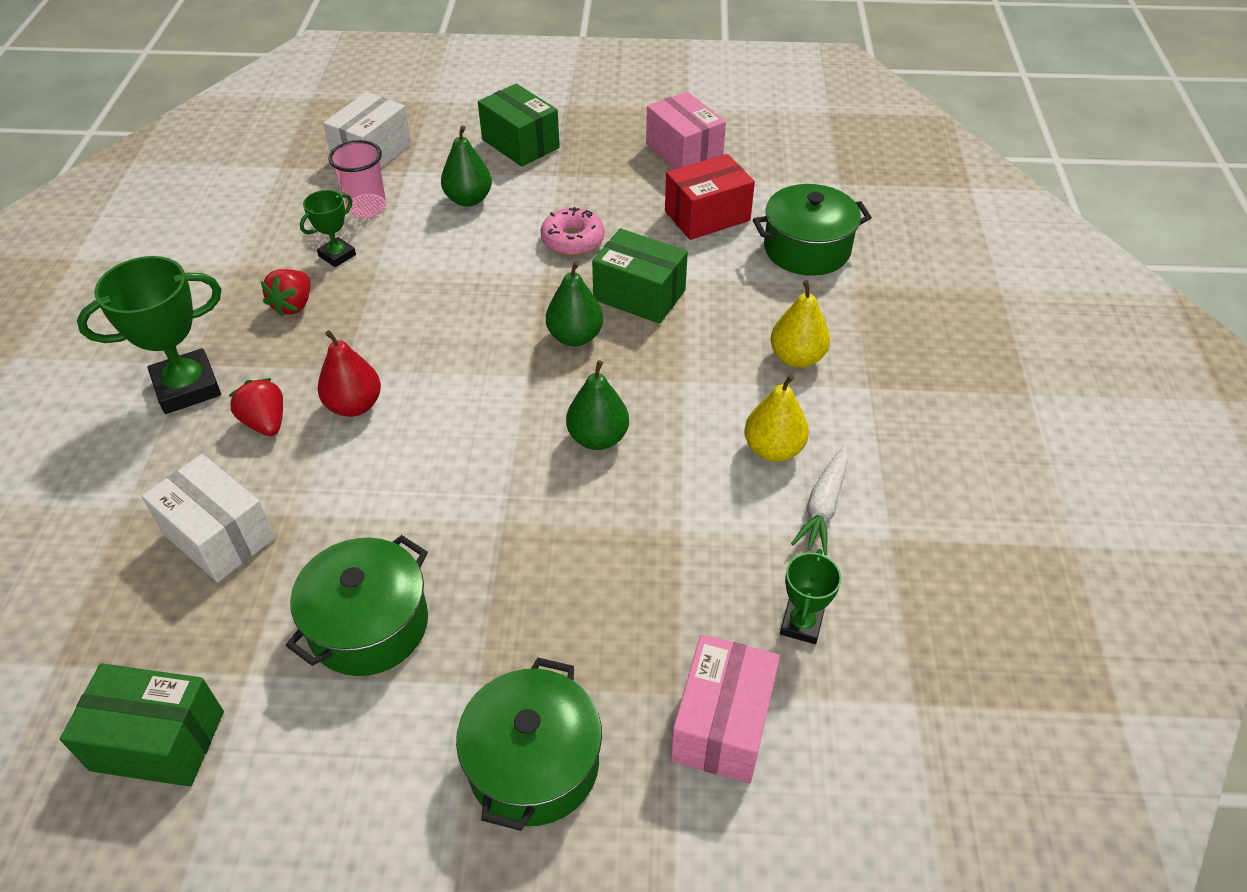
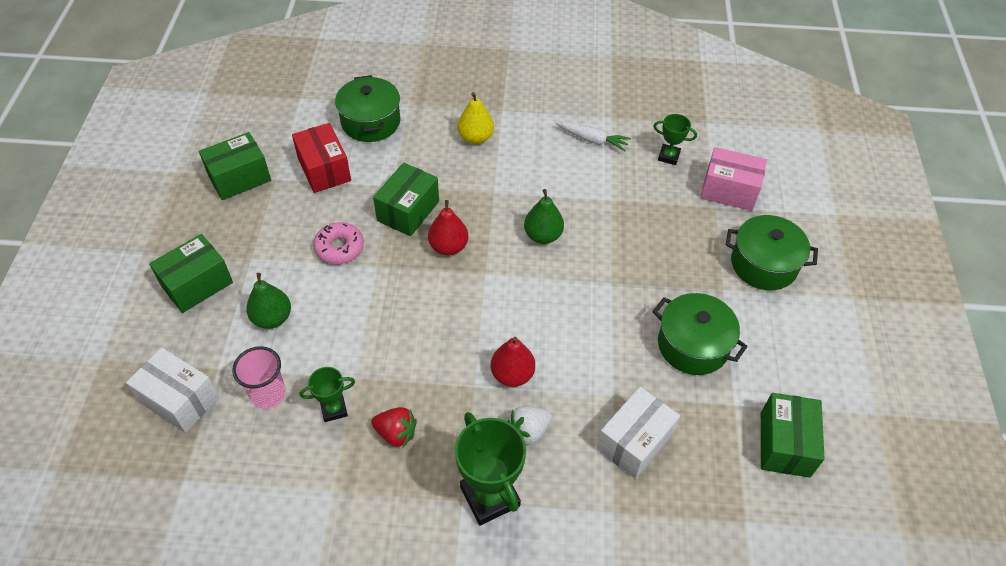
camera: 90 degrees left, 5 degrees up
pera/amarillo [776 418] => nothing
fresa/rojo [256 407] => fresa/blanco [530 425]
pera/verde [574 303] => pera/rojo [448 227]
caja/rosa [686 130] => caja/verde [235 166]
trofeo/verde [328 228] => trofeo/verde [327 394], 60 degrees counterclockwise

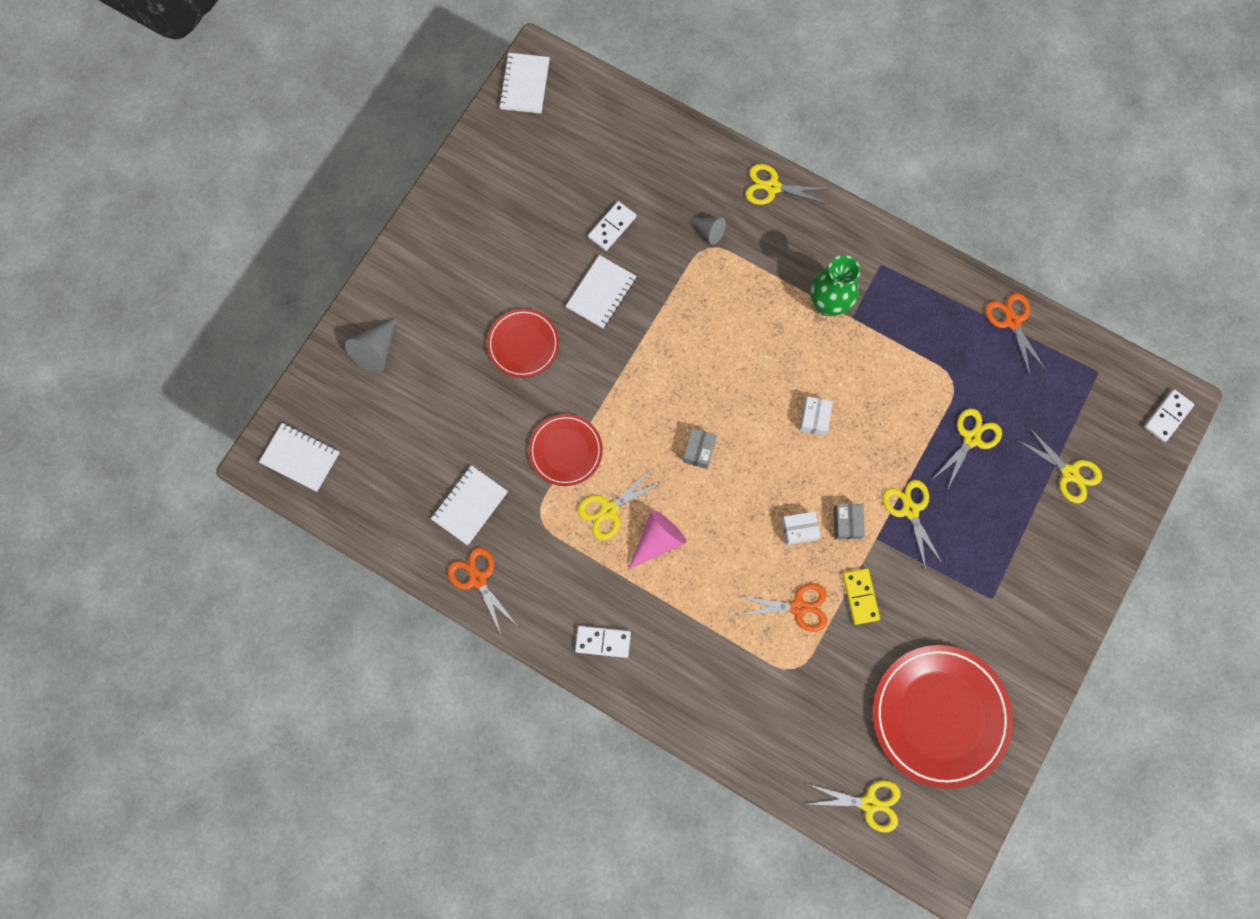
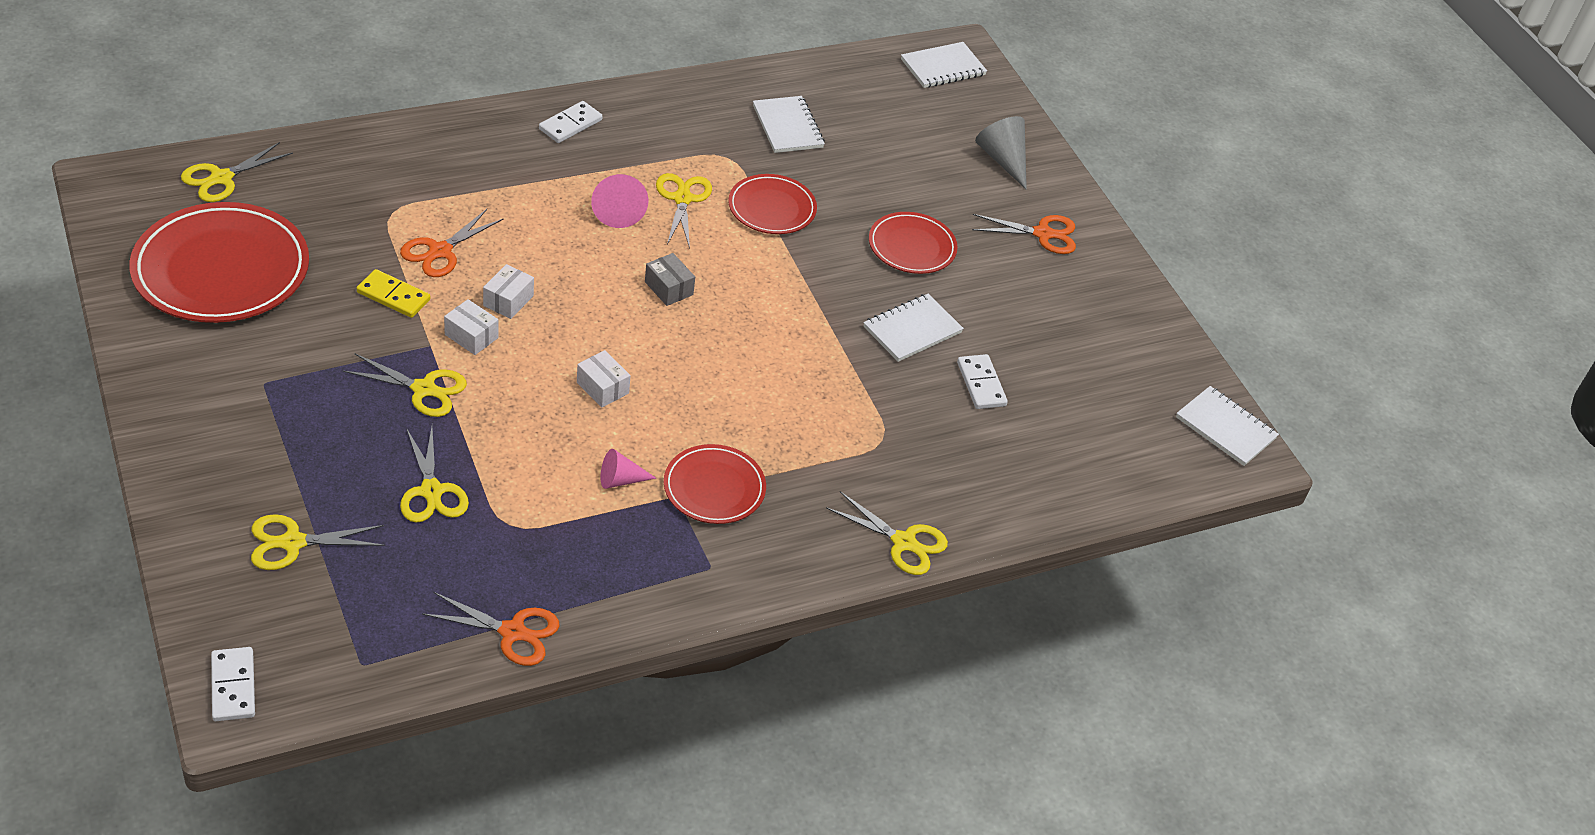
camera: 120 degrees right, 30 degrees down
cono/gris [707 231] => nothing
nothing => cono/rosa [628 469]
tijeras/naranja [481 592] => tijeras/naranja [1024 234], move
florero/verde [835 285] => plato/rojo [715 484]
caja/gris [849 521] => caja/blanco [471 327]
cuaderno/blanco [601 292] => cuaderno/blanco [913 328], 75 degrees clockwise
tijeras/amarillo [788 184] => tijeras/amarillo [887 533], 75 degrees clockwise

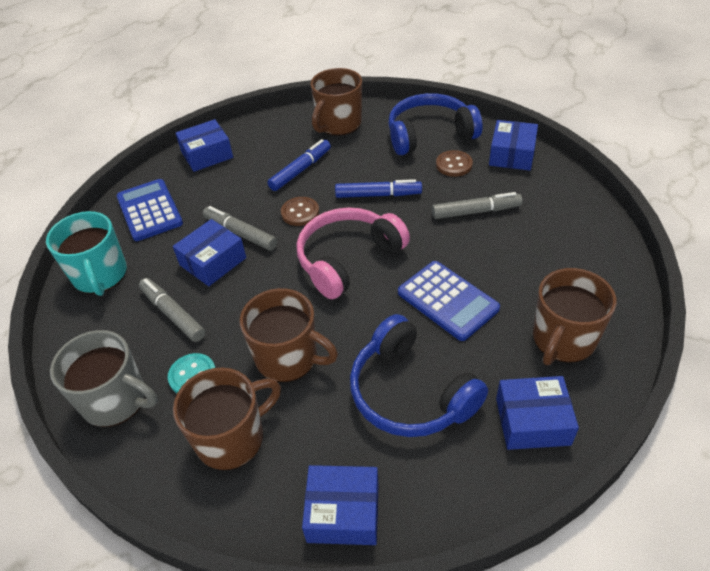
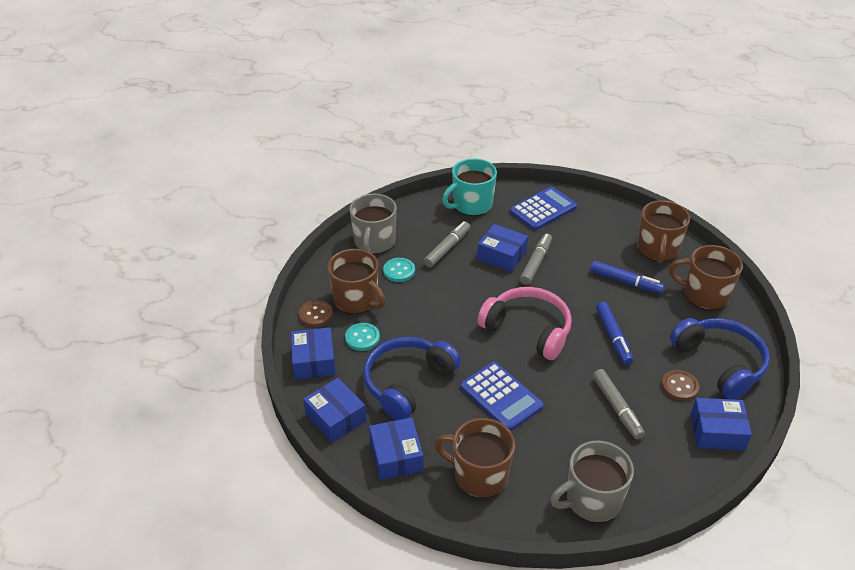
camera: 75 degrees right, 5 degrees down
nothing => botón/turquesa [362 337]
nothing => taza/gris [592 481]
caja/azul [204 145] => caja/azul [334 410], move
taza/marrón [289 335] => taza/marrón [663 231], move
botón/marrón [300 211] => botón/marrón [316 313], move
calculadora/azul [449 301] => calculadora/azul [502 396], 75 degrees counterclockwise

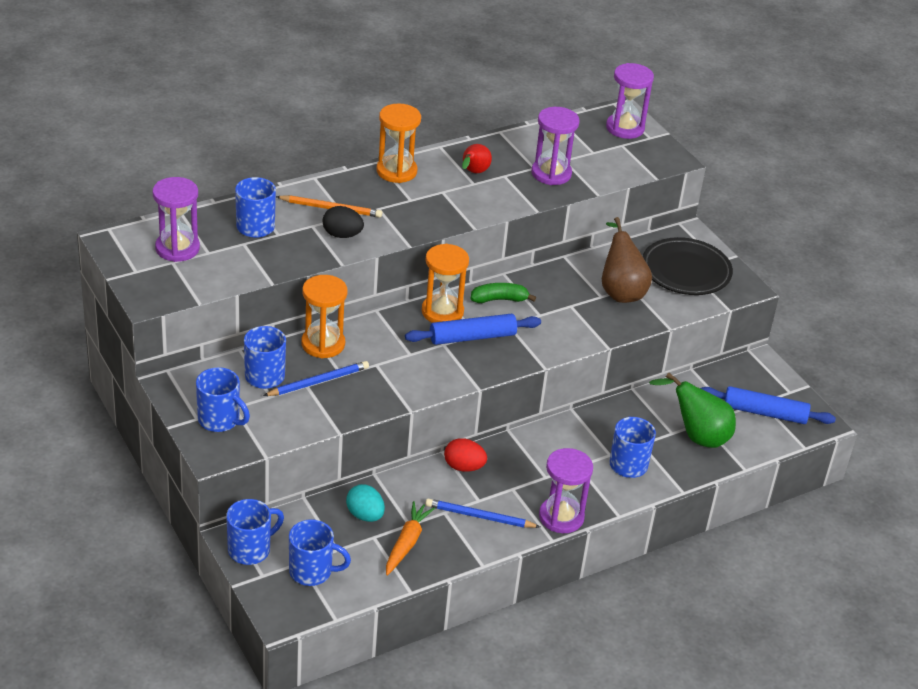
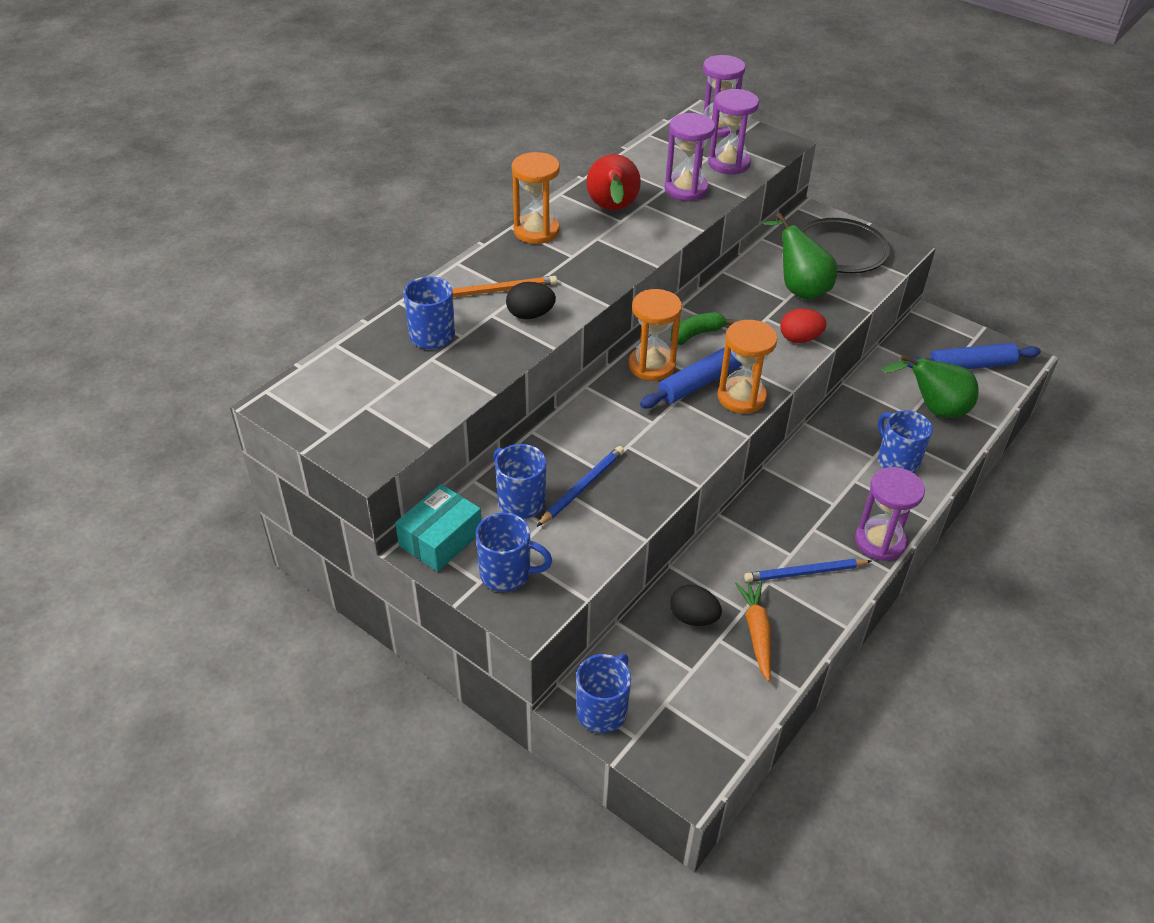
camera: 20 degrees left, 5 degrees up
taza/azul [320 552] => nothing
nothing => caja/turquesa [438 528]
reloj de arena/morado [176 219] => reloj de arena/morado [733 131], move
reloj de arena/naranja [324 316] => reloj de arena/naranja [748 367], move
huevo/rojo [465 455] => huevo/rojo [803 325], move
huevo/turquesa [365 503] => huevo/negro [696 605]
pera/marrón [627 260] => pera/verde [799 256]
pera/rojo [477 158] => pera/rojo [613 182], x1.67

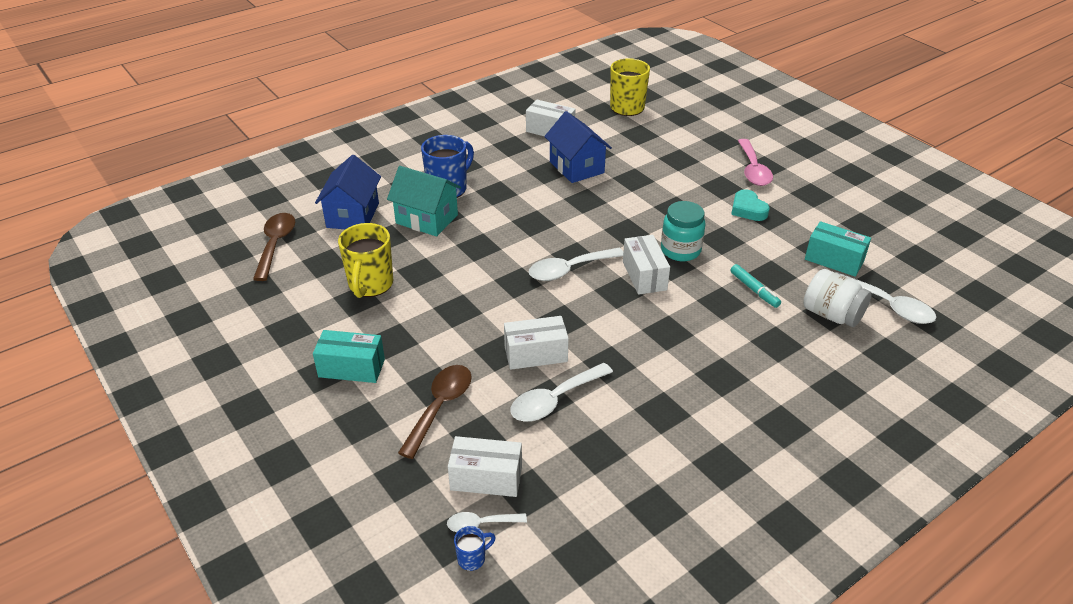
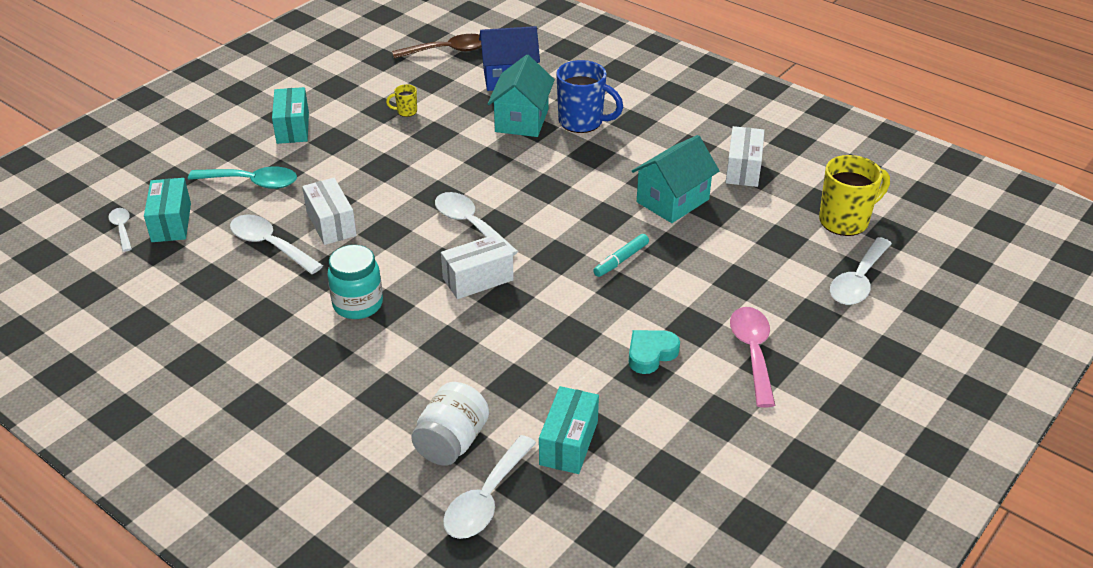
camera: 75 degrees right, 0 degrees up
taza/azul [475 548] => nothing
nothing => cuchara/blanco [861 271]
tarro/turquesa [683 231] => tarro/turquesa [355 282], move
rotulador/turquesa [755 286] => rotulador/turquesa [621 255], move
cuchara/marrón [435 412] => cuchara/turquesa [242 177]
caja/blanco [485 466] => caja/turquesa [167 210]
casa/azul [578 147] => casa/turquesa [676 179]
cuchara/rosa [755 162] => cuchara/rosa [752 357], 105 degrees clockwise
taza/amarillo [365 260] => taza/amarillo [401 100], x0.46

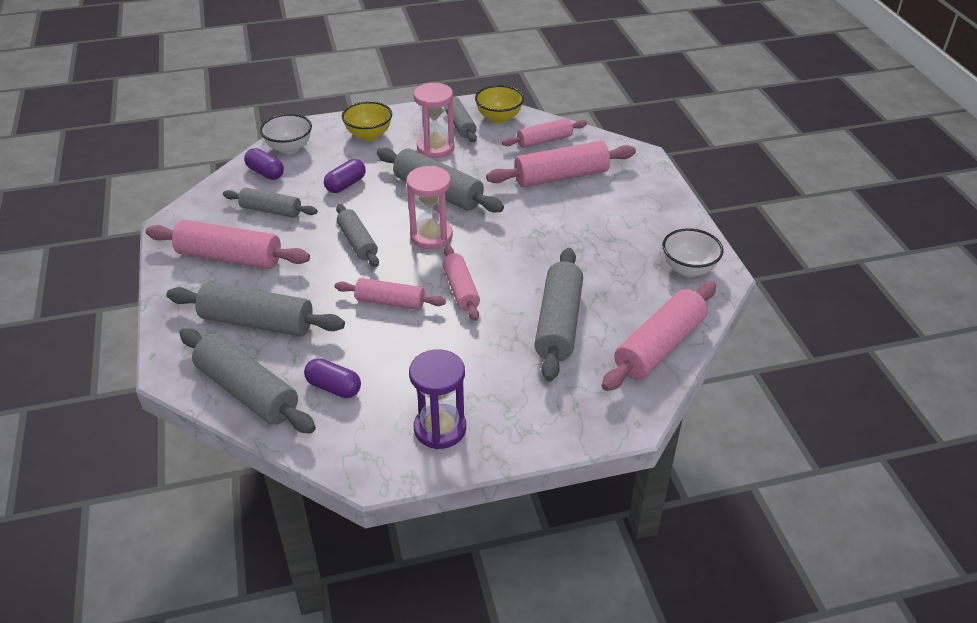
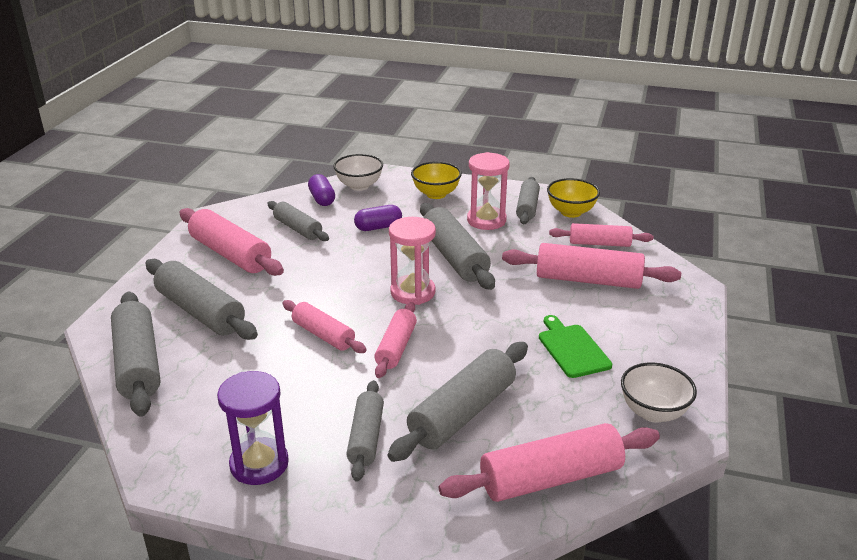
camera: 30 degrees right, 10 degrees down
cápsula/morado [332 378] => nothing
nothing => tabla de cortar/verde [575 346]
rodillo/gris [357 235] => rodillo/gris [365 431], move

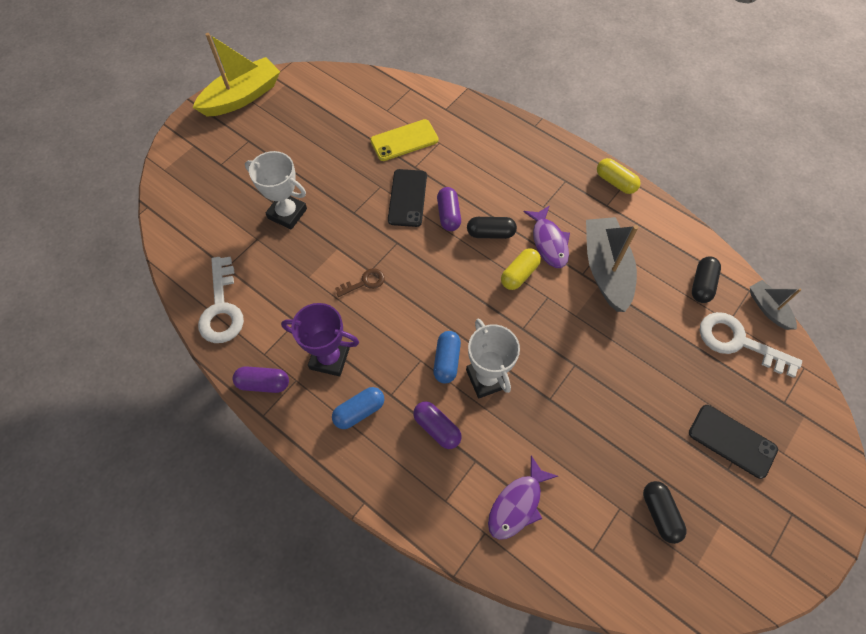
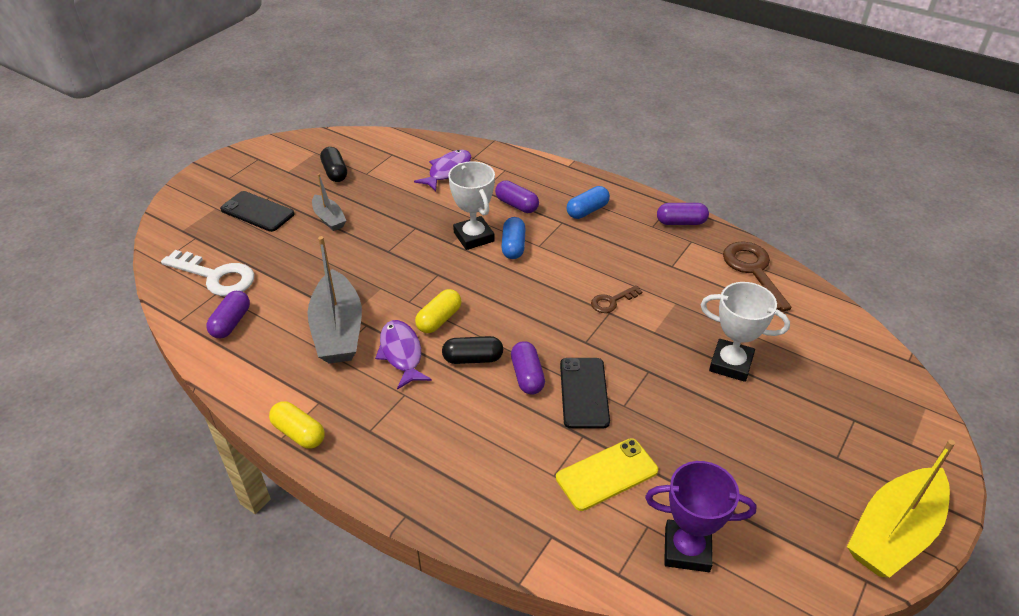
camera: 175 degrees right, 20 degrees down
trofeo/morado [320 339] => trofeo/morado [701 516], move
barco/gris [775 305] => barco/gris [329 202], move
llave/blanco [221 300] => llave/marrón [757 276]
cápsula/negro [706 279] => cápsula/morado [228 314]

